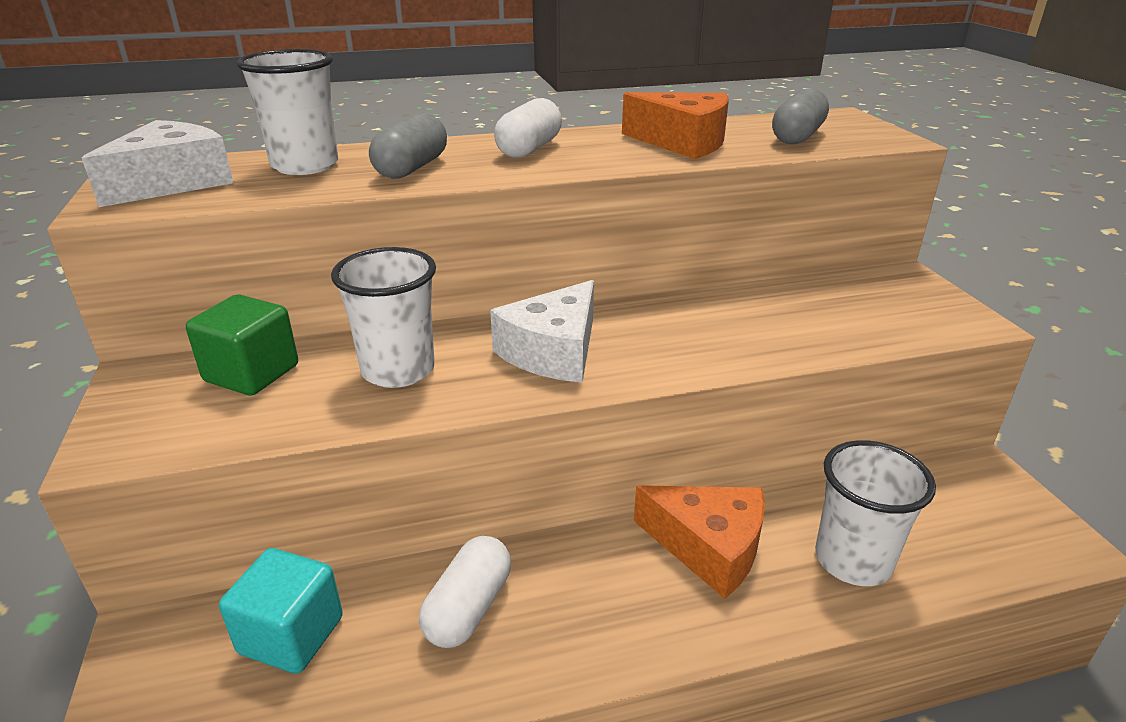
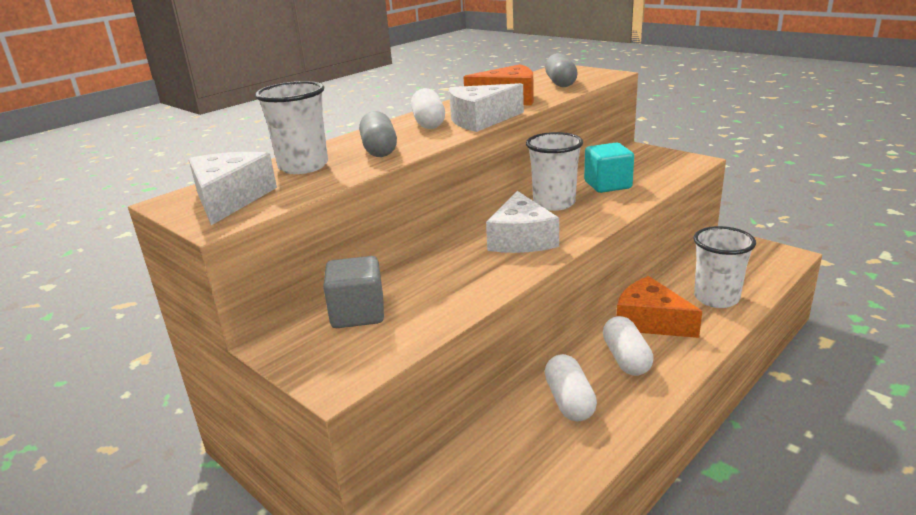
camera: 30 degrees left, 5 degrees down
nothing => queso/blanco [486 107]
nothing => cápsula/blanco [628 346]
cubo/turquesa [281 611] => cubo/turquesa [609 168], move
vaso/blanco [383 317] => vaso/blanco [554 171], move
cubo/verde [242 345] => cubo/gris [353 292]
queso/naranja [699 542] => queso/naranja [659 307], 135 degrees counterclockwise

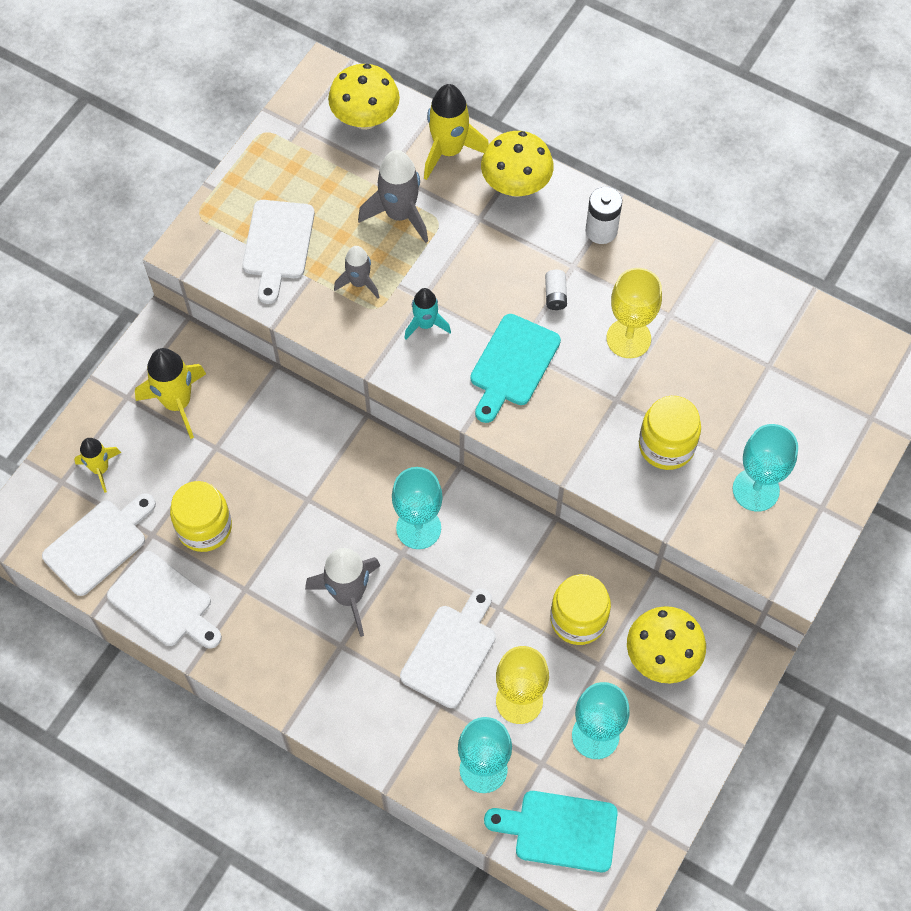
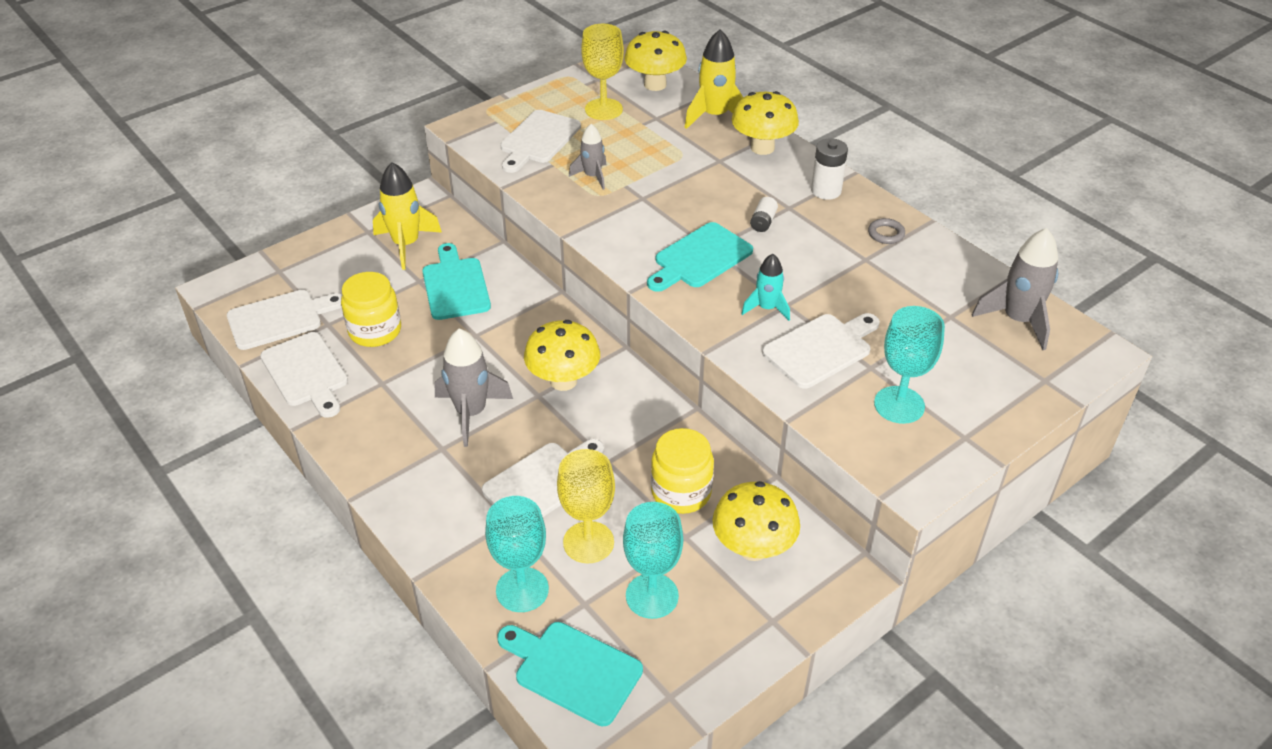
camera: 20 degrees right, 20 degrees down
cohete/amarillo [97 465] => nothing
nothing => tabla de cortar/turquesa [456 281]
nothing => anillo/gris [886 231]
cohete/gris [393 196] => cohete/gris [1015 289], move
cohete/turquesa [427 314] => cohete/turquesa [765 287], move
copa/amarillo [634 313] => copa/amarillo [602 72], move
copa/turquesa [417 508] => seta/amarillo [562 355]
tarro/amarillo [670 433] => tabla de cortar/blanco [821 351]

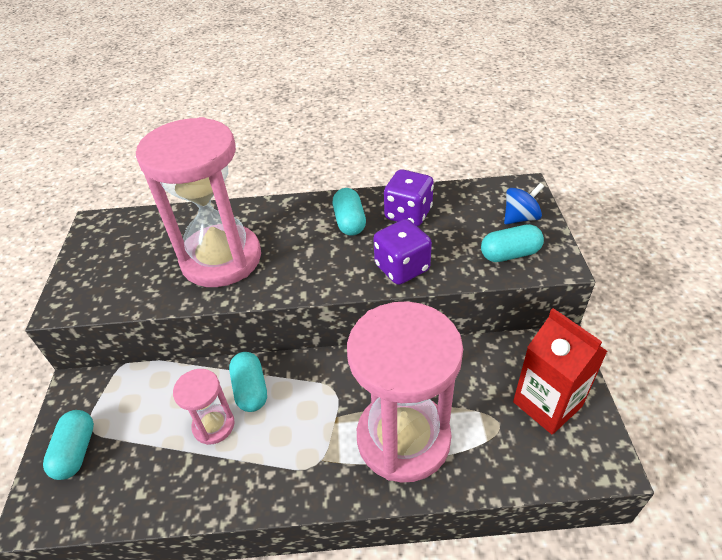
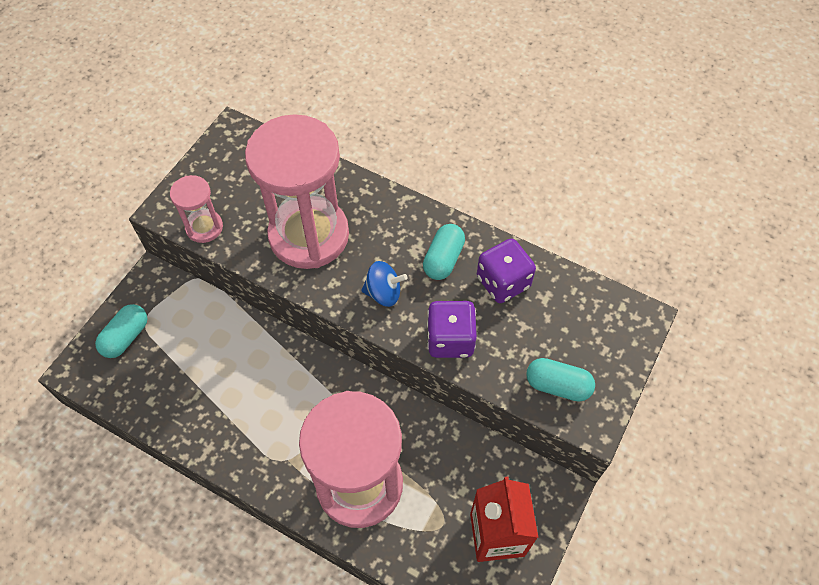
camera: 30 degrees right, 15 degrees up
cápsula/turquesa [248 382] => nothing
reloj de arena/rosa [204 407] => reloj de arena/rosa [196 209], move
peonza/azul [524 203] => peonza/azul [384 284], move

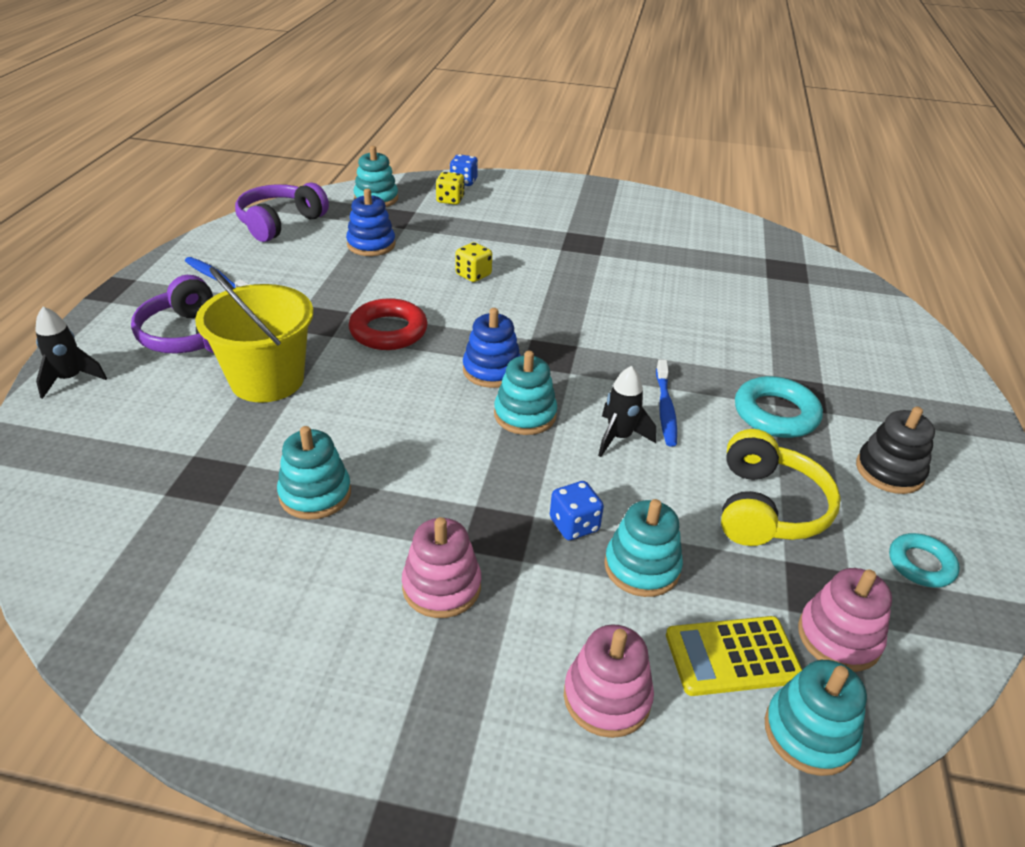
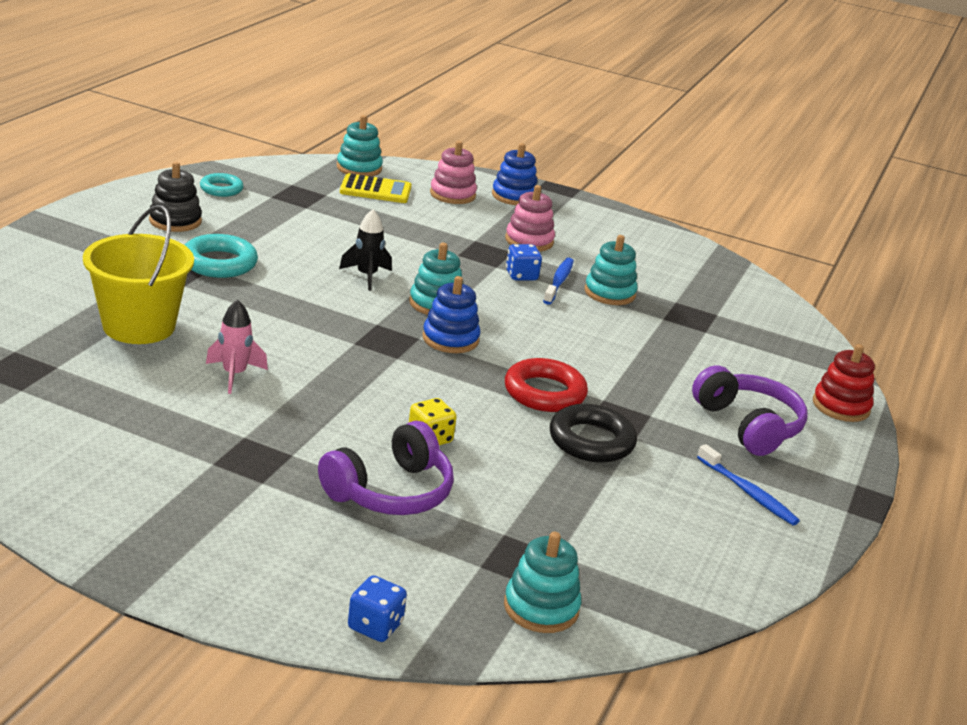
camera: 170 degrees left, 10 degrees down
dado/amarillo [450 188] => nothing
juguete apilable/turquesa [643 548] => nothing
auriculares/amarillo [781 487] => nothing
juguete apilable/rosa [845 620] => nothing
nothing => cohete/rosa [237 346]
nothing => anillo/negro [593 433]
balde/amarillo [254 335] => balde/amarillo [138 274], move
auriculares/morado [282 212] => auriculares/morado [386 468], move
juguete apilable/azul [371 222] => juguete apilable/azul [514 174], move
dado/azul [577 510] => dado/azul [524 262], move
cepillo de dientes/azul [666 403] => cepillo de dientes/azul [558 281], move
cohete/negro [71 353] => juguete apilable/rojo [844 383]

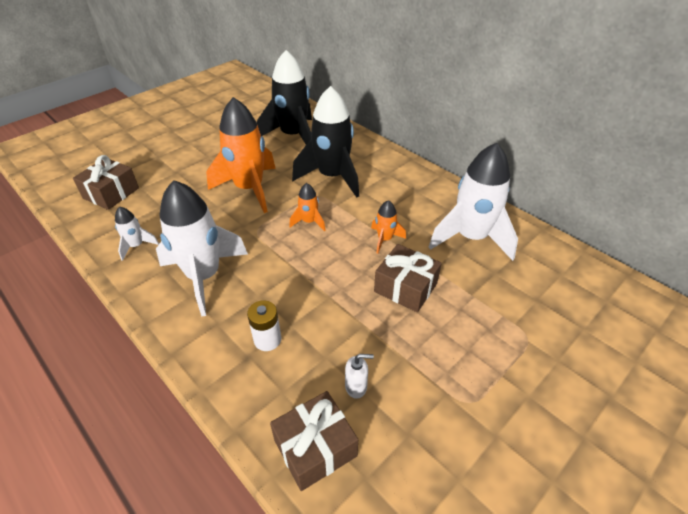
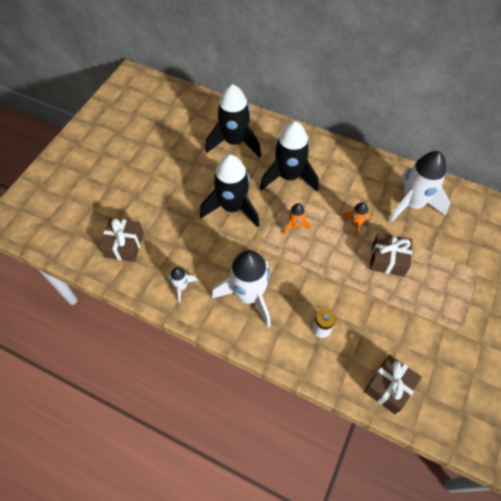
camera: 20 degrees left, 15 degrees up
dispensador de jabón/blanco [359 376] => nothing
cohete/naranja [241 155] => cohete/negro [230 190]

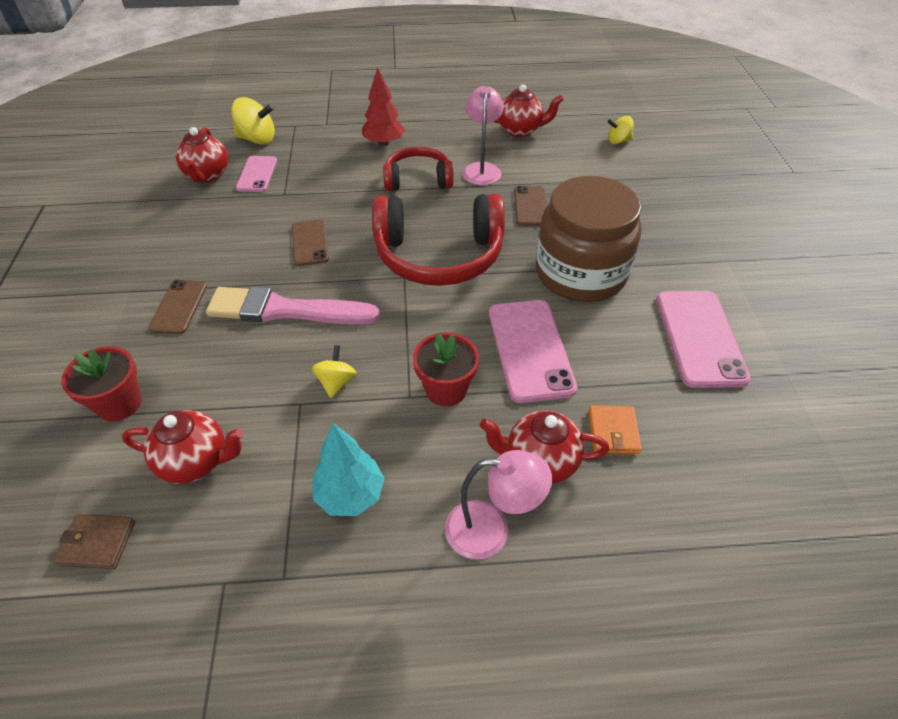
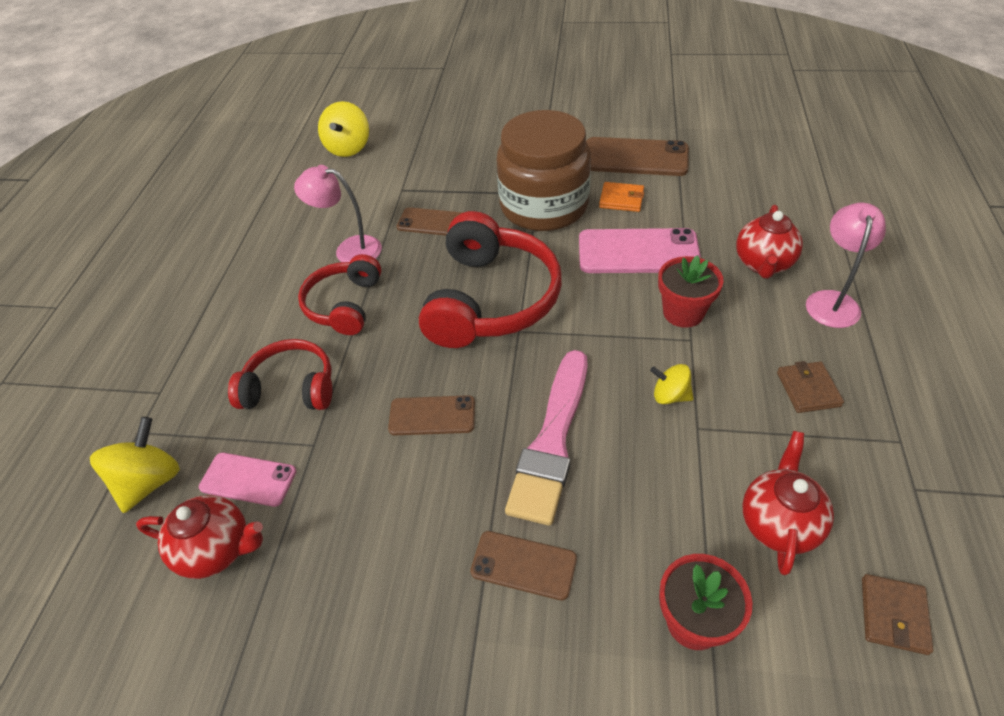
camera: 75 degrees left, 0 degrees up
árbol/rojo [383 106] => nothing
tetera/rojo [529 111] => nothing
nothing => auriculares/rojo [280 374]
cartera/naranja [615 429] => cartera/naranja [621 197], move
árbol/turquesa [348 469] => cartera/marrón [810 387]
móvil/rosa [703 339] => móvil/marrón [637 156]
peonza/amarillo [620 130] => peonza/amarillo [343 129], x1.63

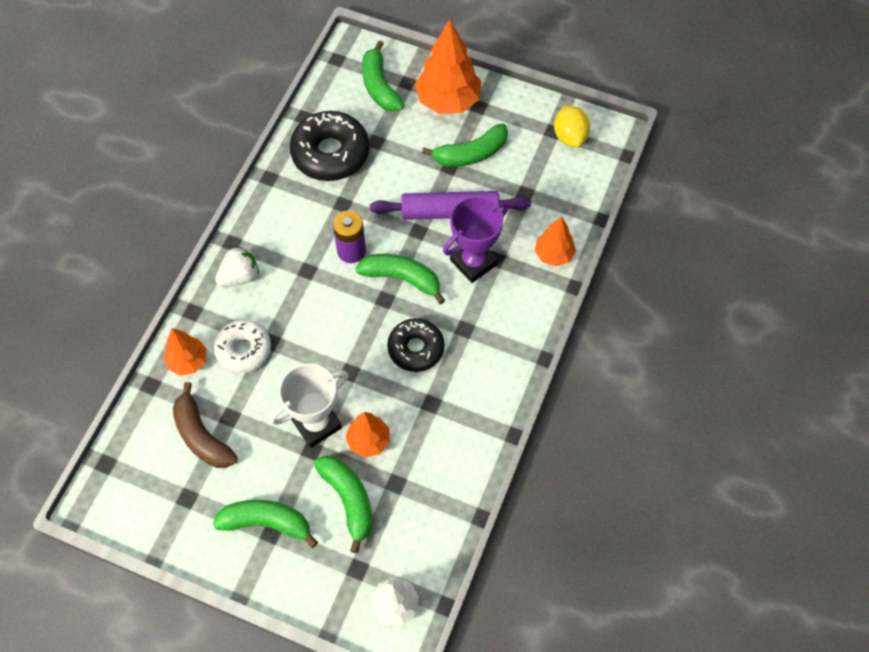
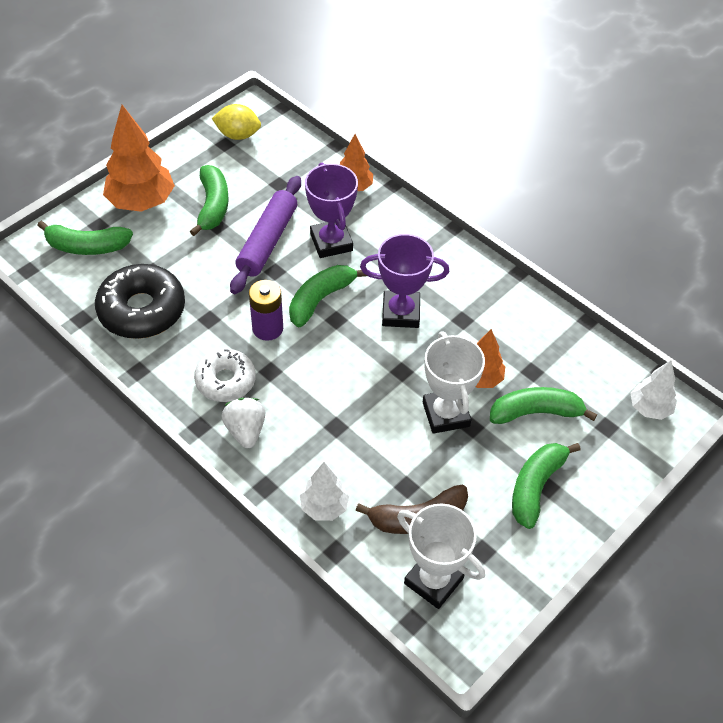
camera: 70 degrees left, 10 degrees down
nothing => trofeo/blanco [441 556]
rosquilla/blanco [242 346] => rosquilla/blanco [225 375], move
rosquilla/negro [415 345] => trofeo/morado [404 281]
árbol/naranja [185 352] => árbol/blanco [324 491]

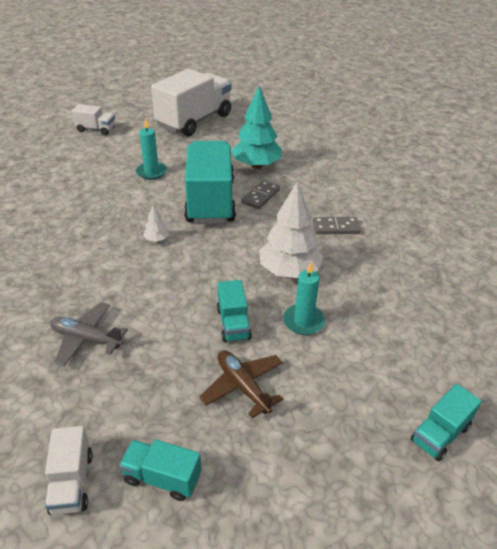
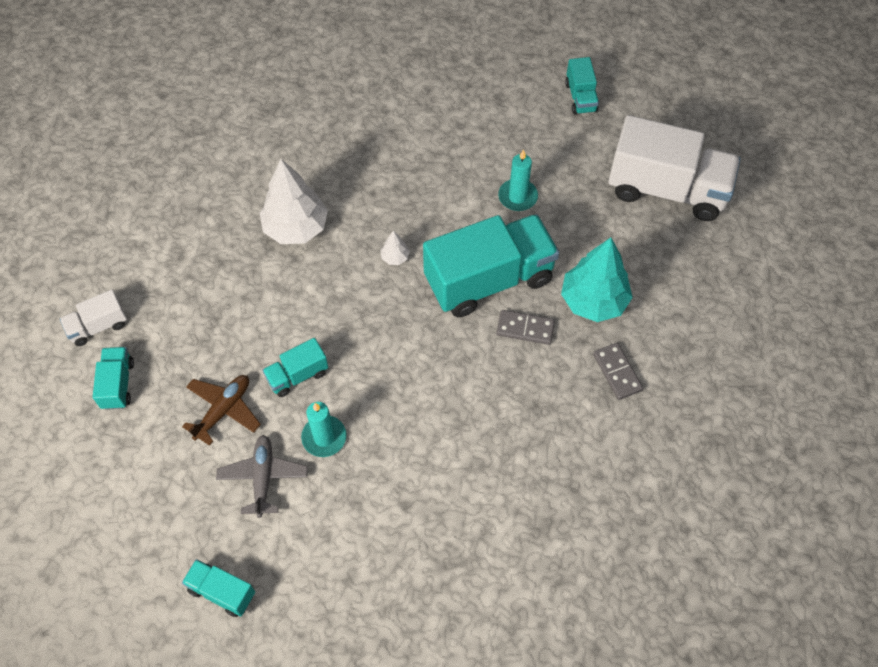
camera: 70 degrees right, 20 degrees up
avión/gris [89 334] => avión/gris [262 476], move
árbol/blanco [291 230] => árbol/blanco [294 201], move
ficha de dominó/gris [336 225] => ficha de dominó/gris [618 371], move
camión/blanco [93 119] => camión/turquesa [582 85]

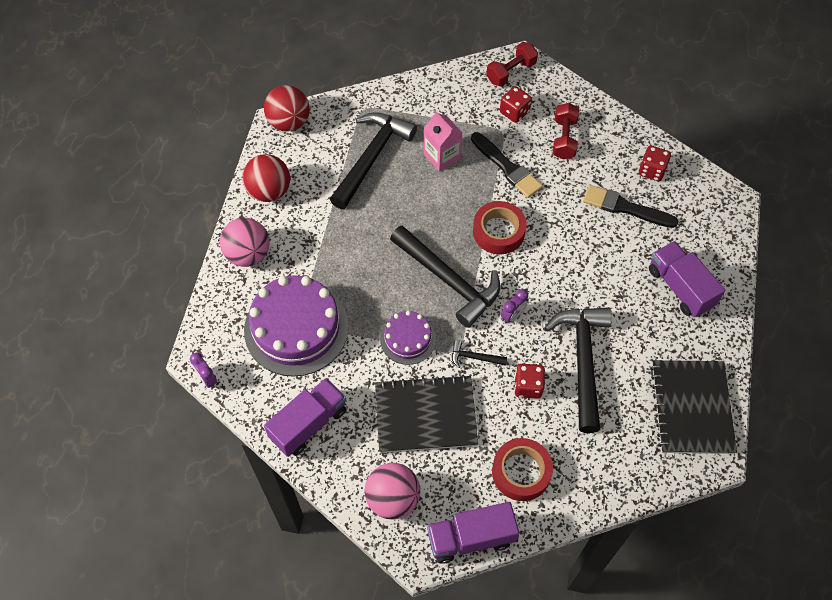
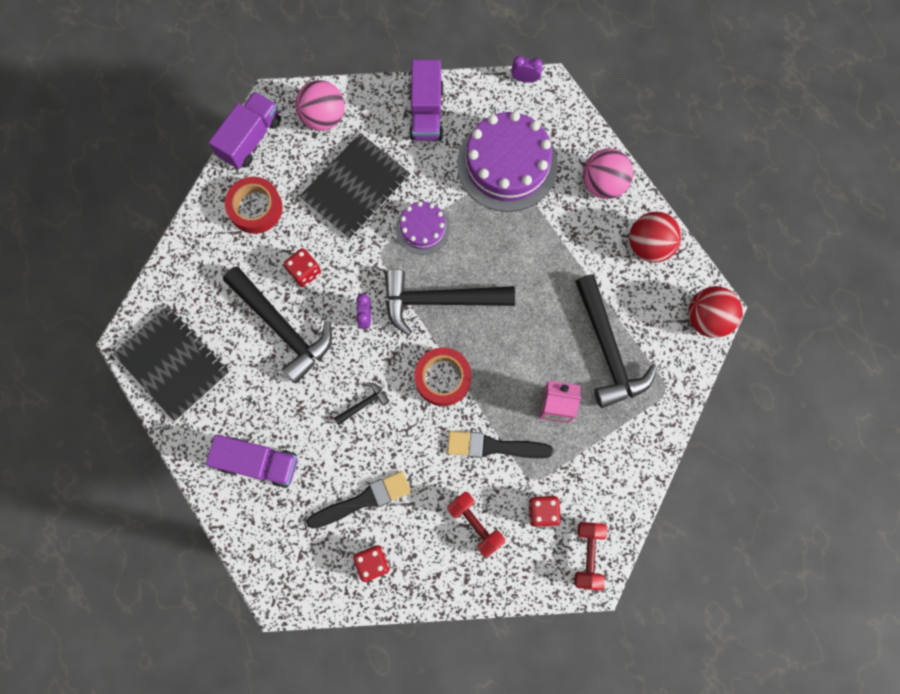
camera: 135 degrees right, 15 degrees up
martillo/negro [479 354] => martillo/negro [361 404], move

